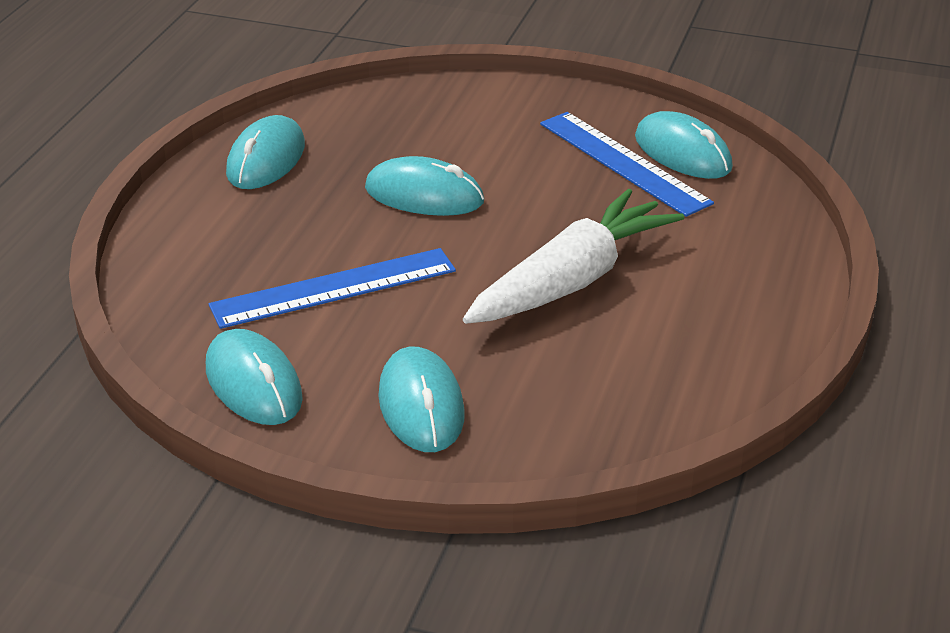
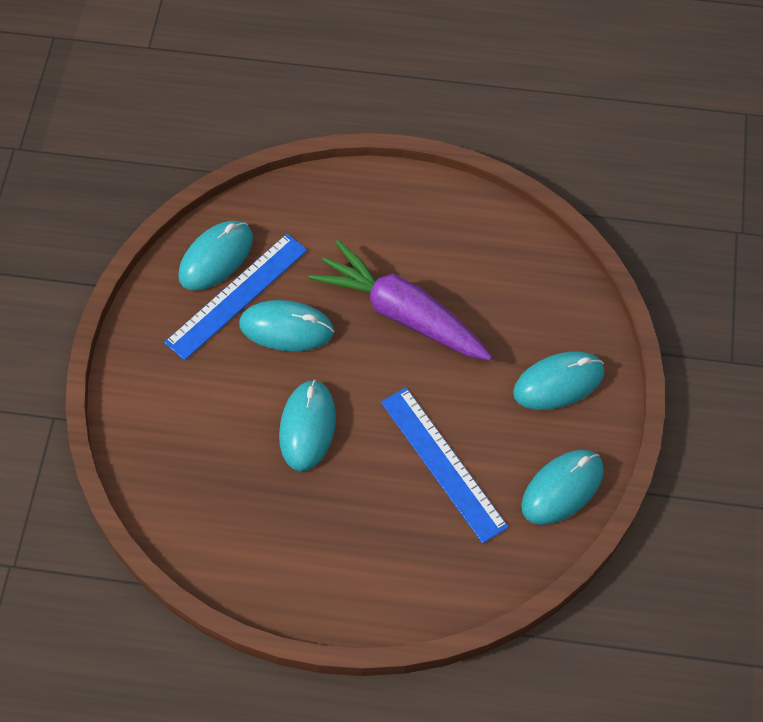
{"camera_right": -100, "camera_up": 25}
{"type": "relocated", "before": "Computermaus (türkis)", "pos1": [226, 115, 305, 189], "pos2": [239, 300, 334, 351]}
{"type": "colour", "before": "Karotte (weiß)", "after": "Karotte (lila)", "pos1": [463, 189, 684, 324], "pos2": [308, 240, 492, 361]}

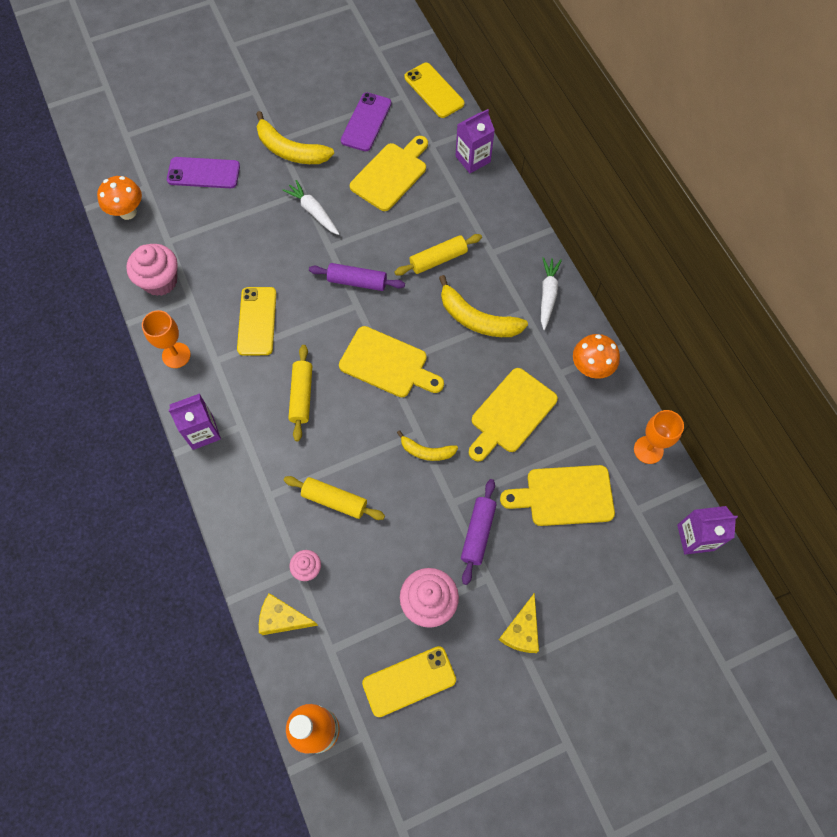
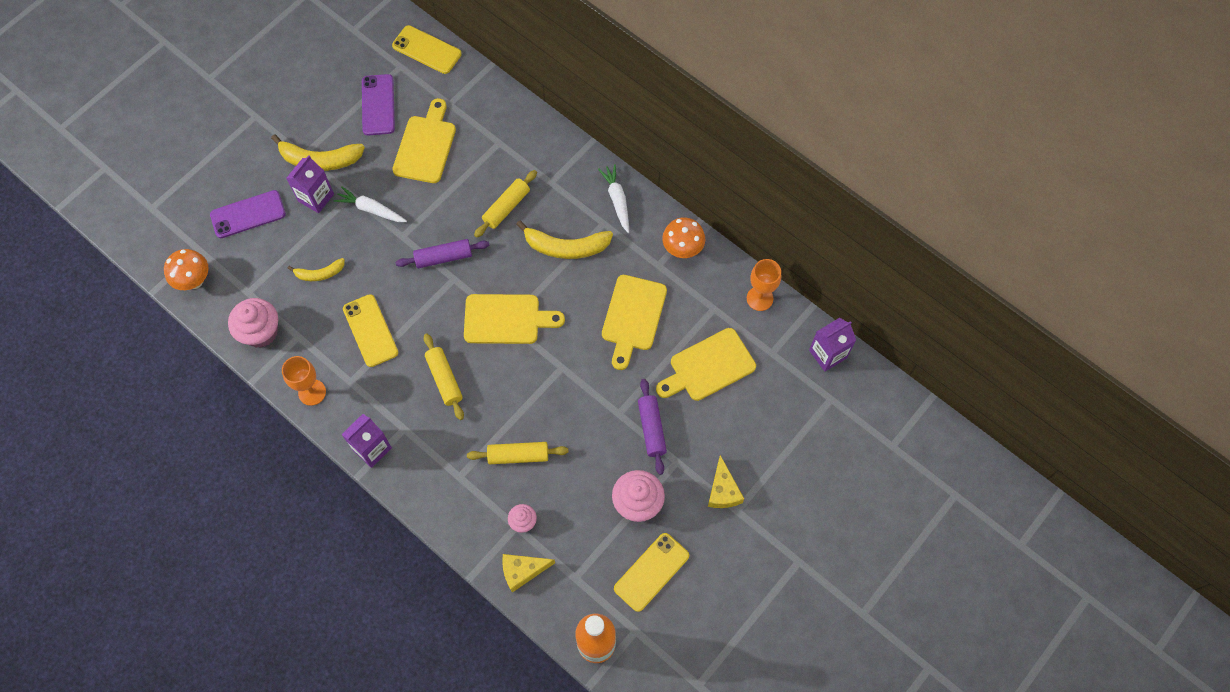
{"camera_right": -25, "camera_up": 0}
{"type": "relocated", "before": "Banane (gelb)", "pos1": [397, 430, 458, 461], "pos2": [287, 258, 345, 281]}
{"type": "relocated", "before": "Getränkekarton (lila)", "pos1": [455, 109, 495, 173], "pos2": [286, 155, 334, 213]}

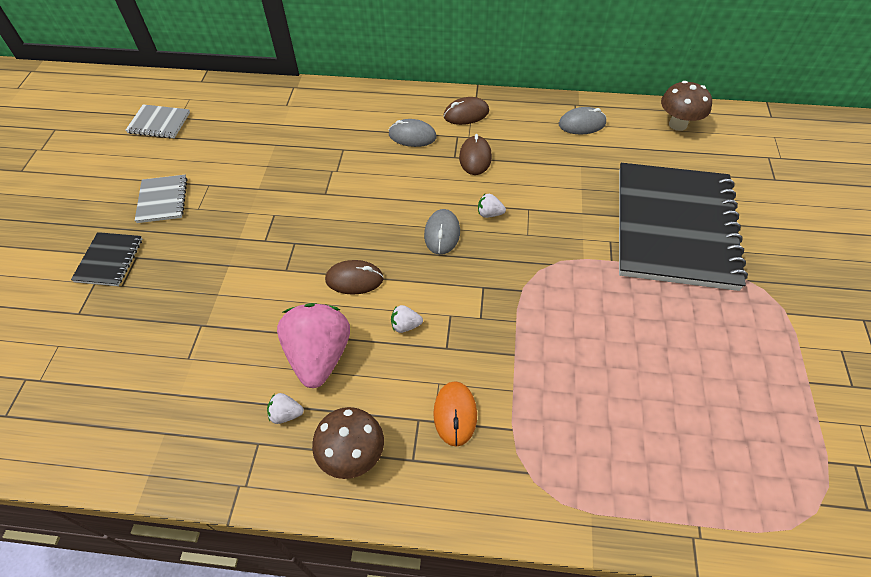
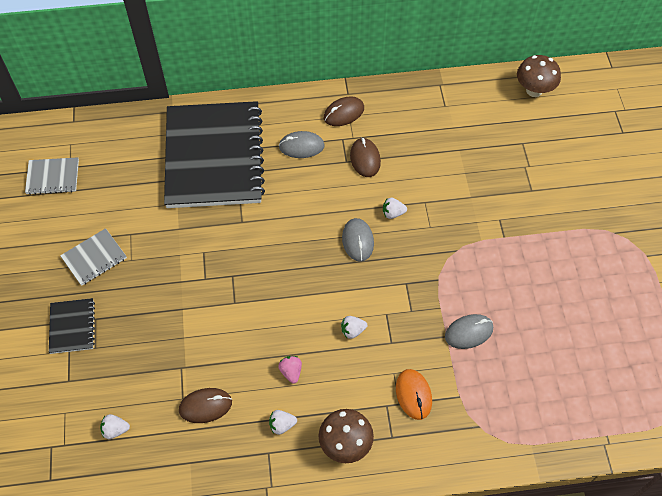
{"camera_right": -15, "camera_up": 5}
{"type": "appeared", "after": "Erdbeere (weiß)", "pos2": [100, 414, 130, 439]}
{"type": "relocated", "before": "Computermaus (braun)", "pos1": [325, 260, 384, 295], "pos2": [179, 388, 232, 423]}
{"type": "relocated", "before": "Computermaus (grau)", "pos1": [559, 107, 607, 135], "pos2": [445, 314, 493, 349]}
{"type": "relocated", "before": "Notizbuch (schwarz)", "pos1": [619, 163, 748, 291], "pos2": [164, 101, 265, 208]}
{"type": "spun", "before": "Notizbuch (grau)", "pos1": [135, 175, 187, 223], "pos2": [60, 228, 127, 286], "turn": 75}
{"type": "size", "before": "Erdbeere (rosa)", "pos1": [277, 303, 350, 388], "pos2": [278, 356, 302, 383], "scale": 0.41}

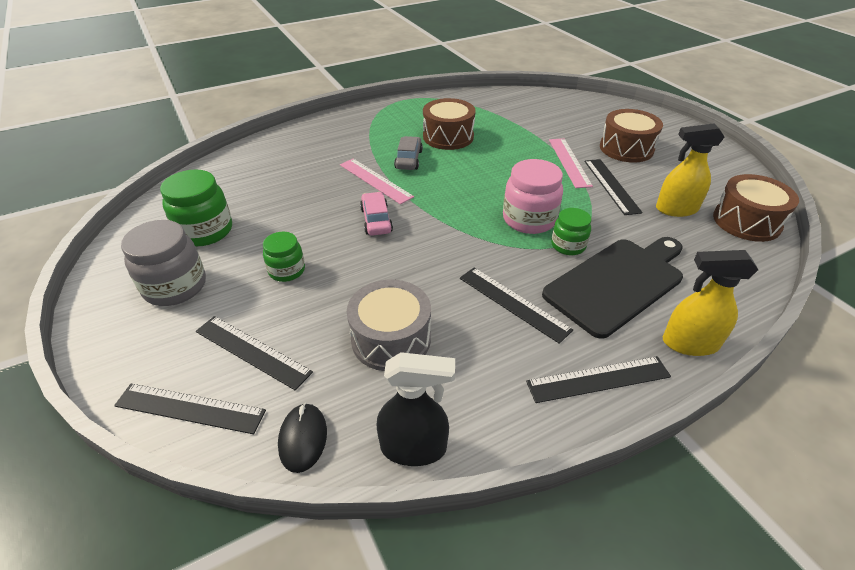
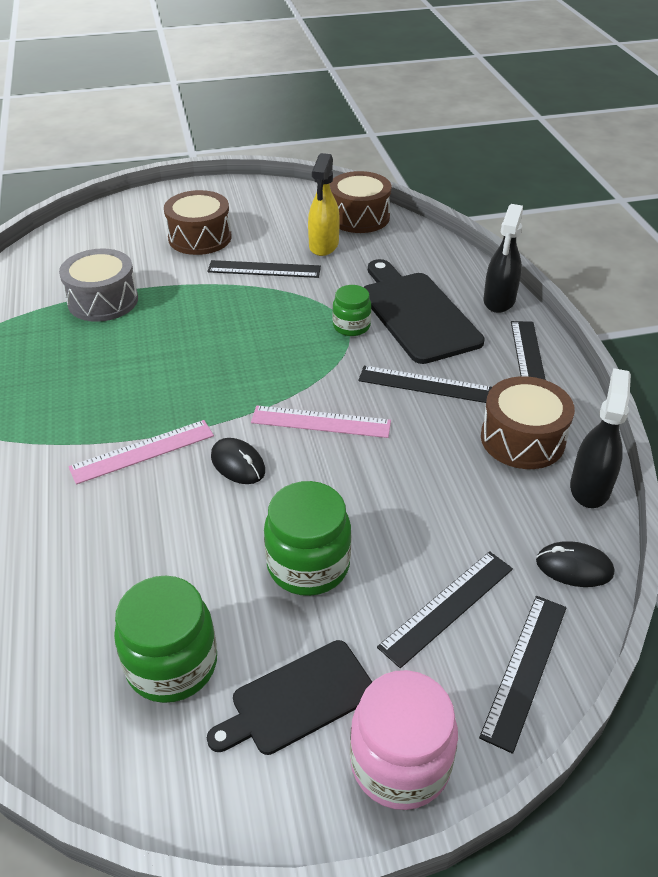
{"camera_right": -75, "camera_up": 0}
{"type": "missing", "before": "Auto (grau)", "pos1": [394, 136, 423, 170]}
{"type": "relocated", "before": "Trommel (grau)", "pos1": [347, 280, 431, 371], "pos2": [59, 248, 138, 322]}
{"type": "relocated", "before": "Trommel (braun)", "pos1": [423, 98, 476, 150], "pos2": [481, 376, 575, 469]}
{"type": "relocated", "before": "Einmachglas (rosa)", "pos1": [503, 159, 563, 234], "pos2": [350, 670, 458, 810]}
{"type": "relocated", "before": "Lineal (rosa)", "pos1": [549, 138, 593, 188], "pos2": [251, 406, 391, 438]}
{"type": "exchanged", "before": "Einmachglas (grau)", "after": "Schneidebrett (schwarz)", "pos1": [121, 220, 206, 306], "pos2": [207, 640, 372, 755]}
{"type": "exchanged", "before": "Auto (rosa)", "after": "Computermaus (schwarz)", "pos1": [360, 192, 393, 236], "pos2": [211, 438, 265, 484]}
{"type": "colour", "before": "Sprühflasche (gelb)", "after": "Sprühflasche (schwarz)", "pos1": [663, 250, 758, 356], "pos2": [483, 204, 523, 313]}
{"type": "spun", "before": "Lineal (schwarz)", "pos1": [460, 267, 573, 344], "pos2": [358, 366, 492, 403], "turn": 45}
{"type": "size", "before": "Einmachglas (grün)", "pos1": [263, 232, 305, 282], "pos2": [264, 481, 351, 596], "scale": 1.64}

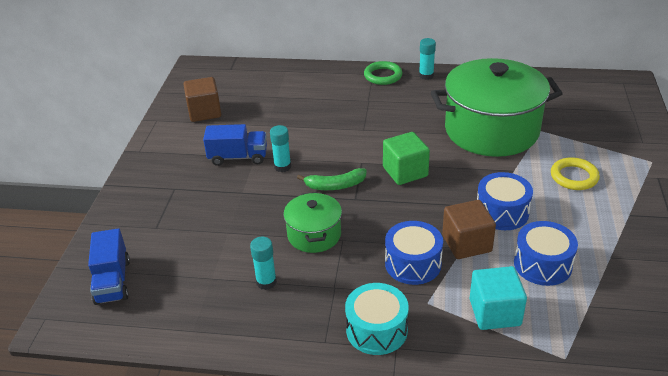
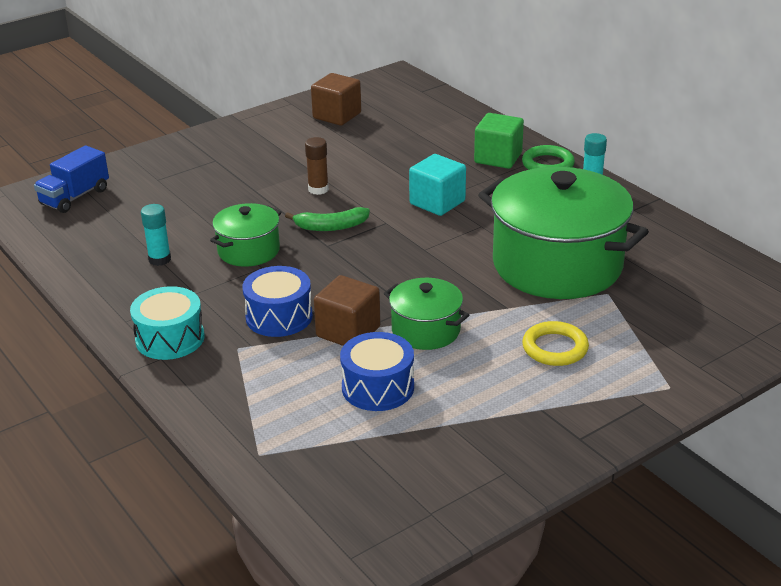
{"camera_right": 45, "camera_up": -5}
{"type": "missing", "before": "Lastwagen (blau)", "pos1": [203, 124, 267, 166]}
{"type": "relocated", "before": "Kubus (grün)", "pos1": [383, 132, 430, 185], "pos2": [474, 113, 524, 169]}
{"type": "relocated", "before": "Kubus (türkis)", "pos1": [470, 266, 527, 330], "pos2": [409, 154, 466, 216]}
{"type": "exchanged", "before": "Trommel (blau)", "after": "Kochtopf (grün)", "pos1": [477, 172, 533, 230], "pos2": [384, 278, 469, 350]}
{"type": "colour", "before": "Klebestift (türkis)", "after": "Klebestift (braun)", "pos1": [270, 125, 291, 172], "pos2": [305, 137, 329, 195]}
{"type": "spun", "before": "Banane (grün)", "pos1": [297, 168, 367, 190], "pos2": [285, 207, 370, 231], "turn": -45}

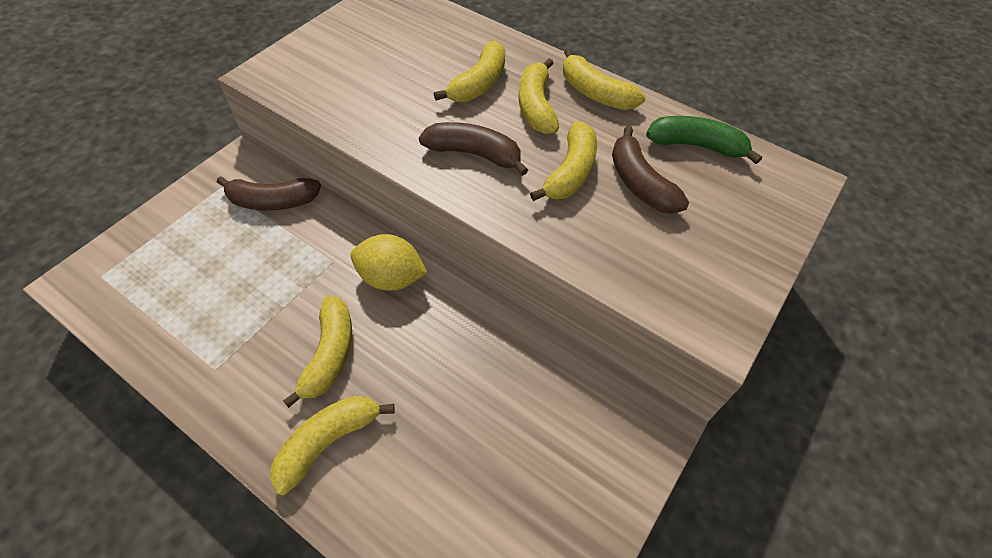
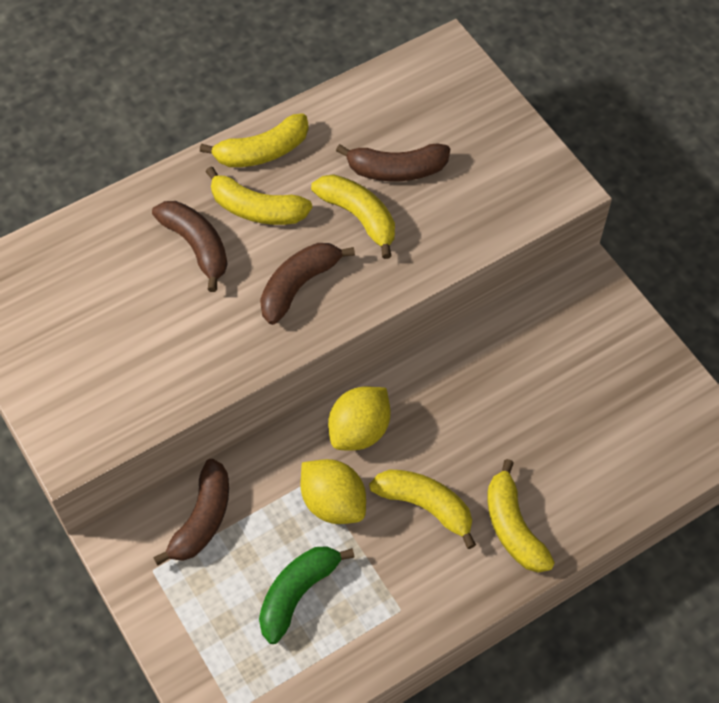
{"camera_right": -65, "camera_up": 5}
{"type": "appeared", "after": "Zitrone (gelb)", "pos2": [301, 459, 366, 524]}
{"type": "relocated", "before": "Banane (grün)", "pos1": [646, 116, 762, 164], "pos2": [259, 546, 355, 644]}
{"type": "colour", "before": "Banane (gelb)", "after": "Banane (braun)", "pos1": [434, 41, 505, 102], "pos2": [152, 201, 227, 292]}

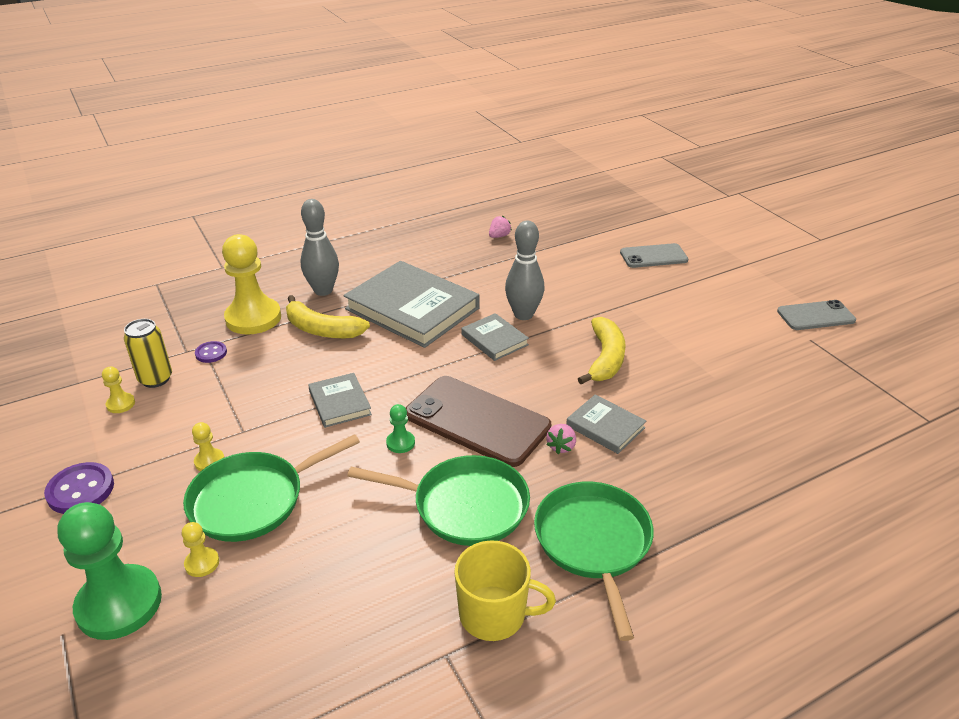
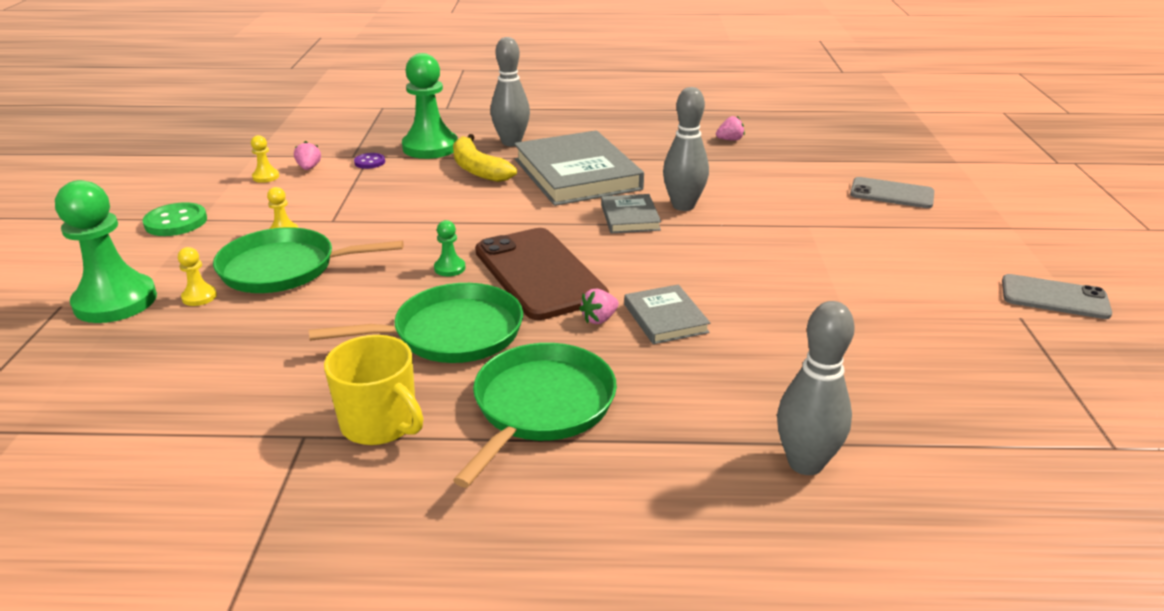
{"camera_right": 30, "camera_up": -5}
{"type": "missing", "before": "Buch (grau)", "pos1": [308, 373, 372, 428]}
{"type": "missing", "before": "Banane (gelb)", "pos1": [578, 317, 626, 385]}
{"type": "appeared", "after": "Bowlingkegel (grau)", "pos2": [777, 301, 855, 475]}
{"type": "exchanged", "before": "Dose (gelb)", "after": "Erdbeere (rosa)", "pos1": [124, 319, 172, 388], "pos2": [294, 141, 321, 170]}
{"type": "colour", "before": "Knopf (lila)", "after": "Knopf (grün)", "pos1": [44, 462, 114, 514], "pos2": [143, 202, 207, 236]}
{"type": "colour", "before": "Bauer (gelb)", "after": "Bauer (grün)", "pos1": [222, 234, 281, 335], "pos2": [402, 53, 458, 159]}
{"type": "spun", "before": "Pfanne (grün)", "pos1": [347, 455, 530, 546], "pos2": [309, 283, 523, 363], "turn": -60}

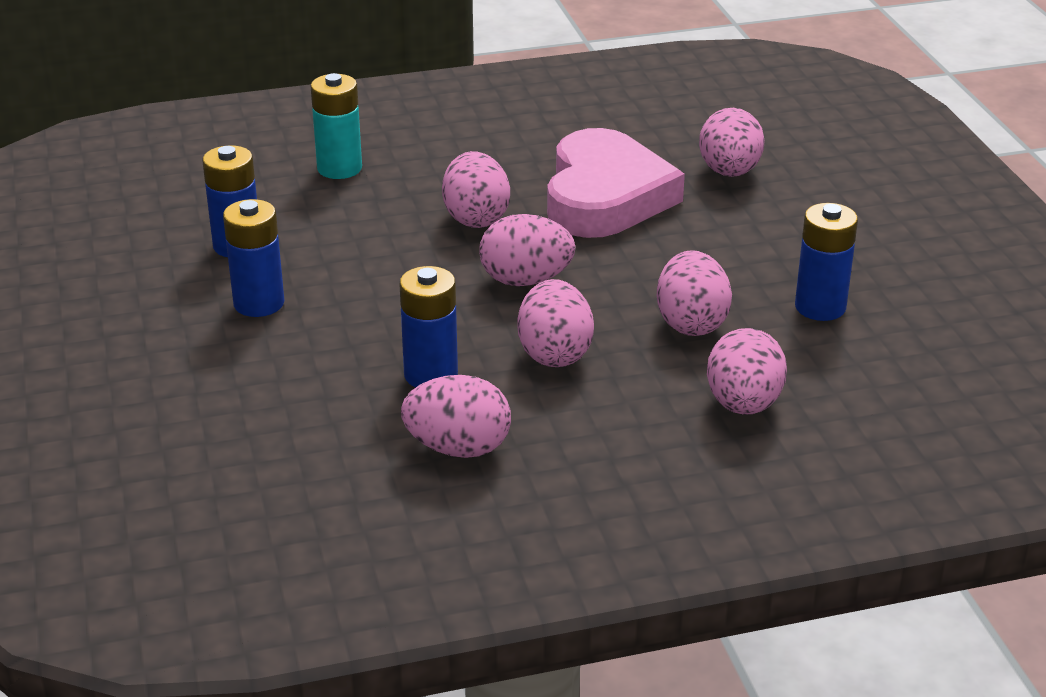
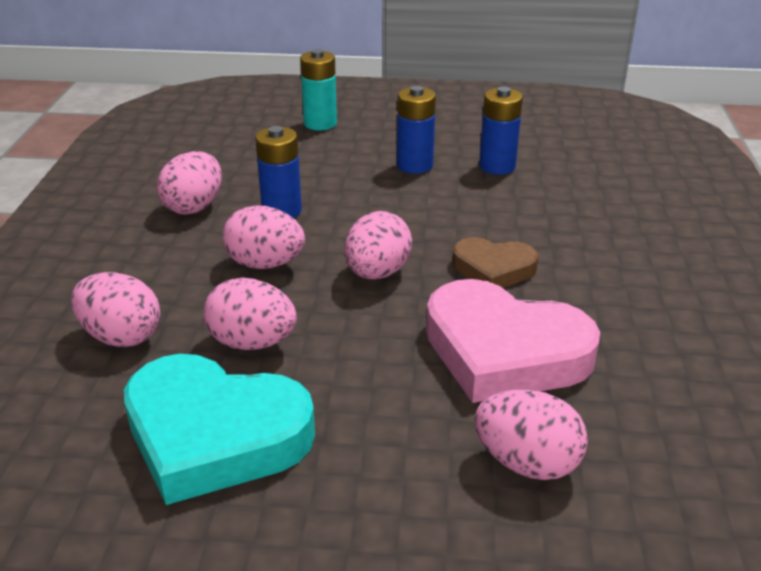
{"camera_right": 110, "camera_up": 0}
{"type": "relocated", "before": "Batterie (türkis)", "pos1": [311, 73, 362, 179], "pos2": [300, 49, 337, 131]}
{"type": "exchanged", "before": "Ei (rosa)", "after": "Herz (braun)", "pos1": [442, 151, 510, 228], "pos2": [452, 237, 538, 288]}
{"type": "exchanged", "before": "Batterie (blau)", "after": "Herz (türkis)", "pos1": [795, 203, 858, 321], "pos2": [124, 354, 315, 505]}

